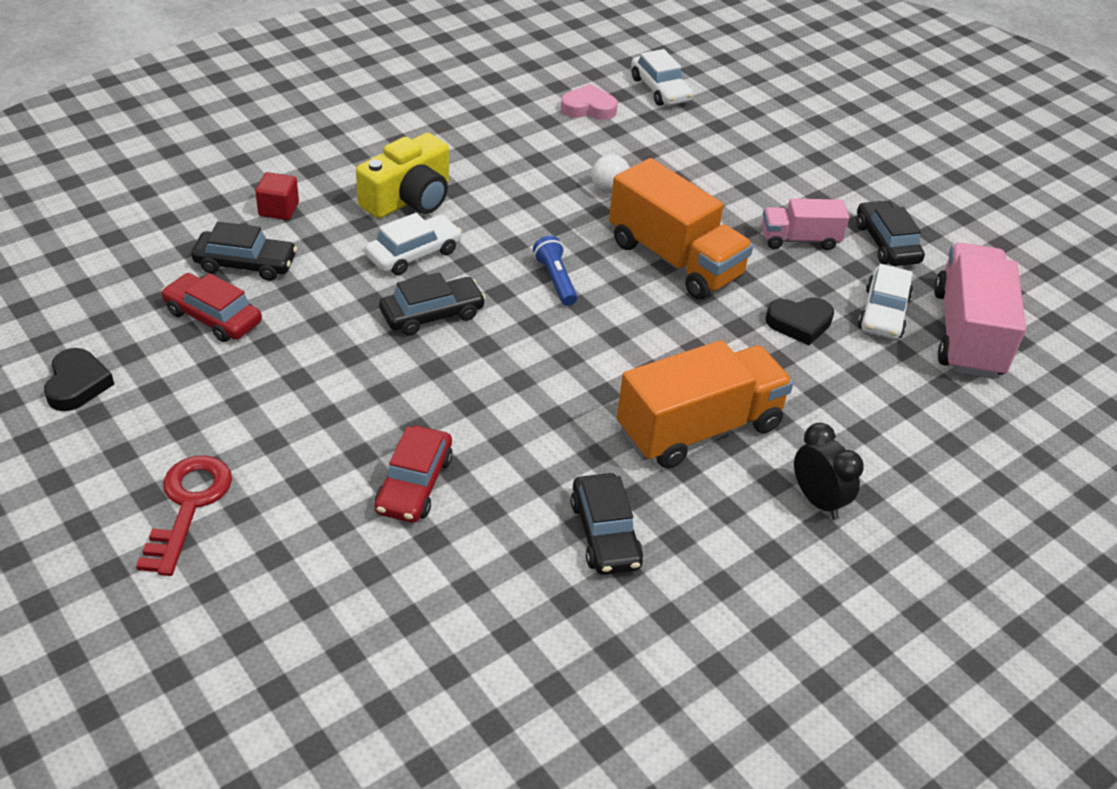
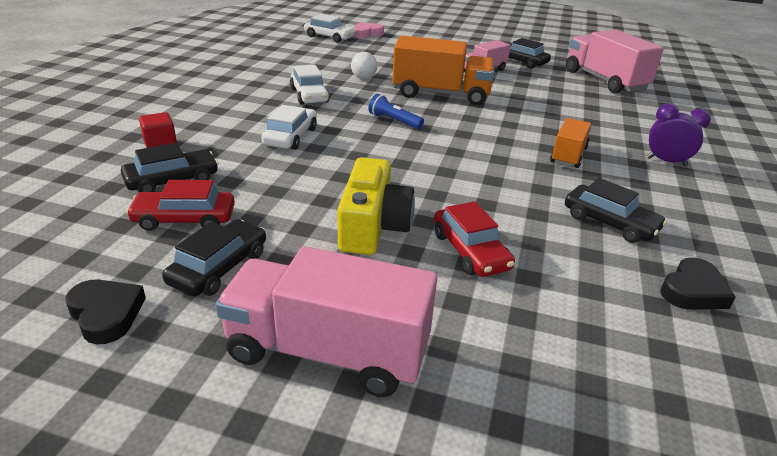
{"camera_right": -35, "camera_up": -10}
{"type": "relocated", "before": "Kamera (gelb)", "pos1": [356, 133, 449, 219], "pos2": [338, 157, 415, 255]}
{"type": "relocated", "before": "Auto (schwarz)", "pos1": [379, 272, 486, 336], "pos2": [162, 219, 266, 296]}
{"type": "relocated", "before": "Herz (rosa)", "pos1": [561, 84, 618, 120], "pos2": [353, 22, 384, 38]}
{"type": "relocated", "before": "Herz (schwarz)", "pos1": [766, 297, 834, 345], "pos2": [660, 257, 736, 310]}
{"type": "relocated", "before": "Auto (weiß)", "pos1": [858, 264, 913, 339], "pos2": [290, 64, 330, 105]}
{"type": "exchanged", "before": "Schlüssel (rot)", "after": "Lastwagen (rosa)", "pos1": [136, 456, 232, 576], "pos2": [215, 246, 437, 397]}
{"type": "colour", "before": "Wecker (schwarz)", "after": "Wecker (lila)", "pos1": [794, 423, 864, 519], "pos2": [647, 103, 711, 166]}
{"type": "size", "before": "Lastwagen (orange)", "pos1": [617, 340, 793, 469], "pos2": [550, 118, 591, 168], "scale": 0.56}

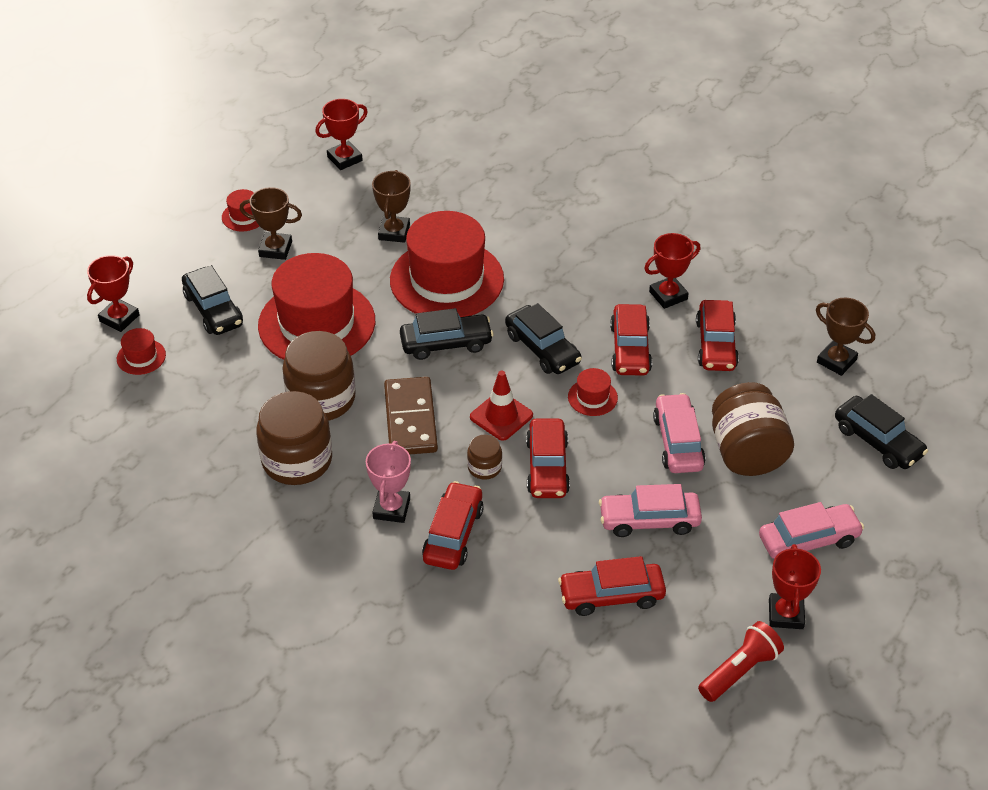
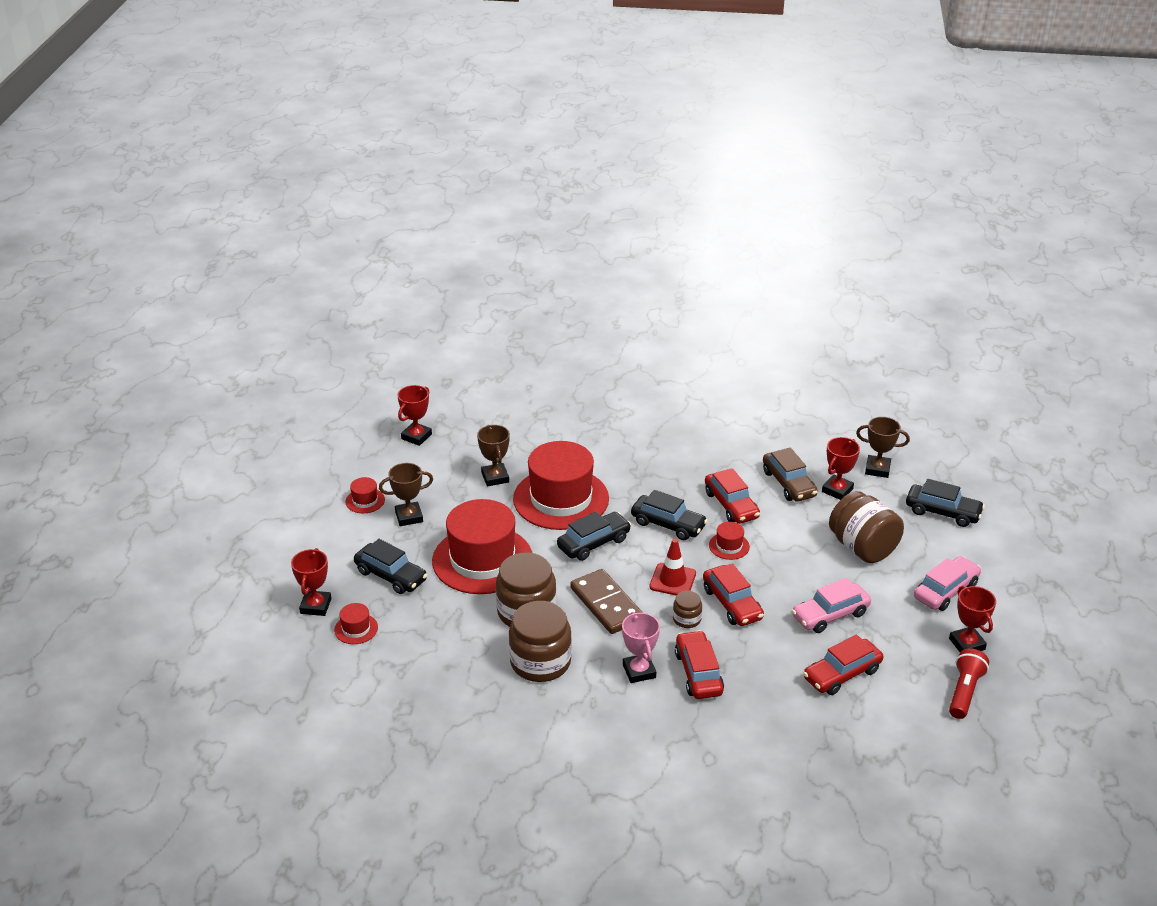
{"camera_right": -25, "camera_up": -10}
{"type": "missing", "before": "Auto (rosa)", "pos1": [653, 393, 706, 473]}
{"type": "relocated", "before": "Pokal (rot)", "pos1": [644, 233, 701, 309], "pos2": [822, 437, 860, 500]}
{"type": "colour", "before": "Auto (rot)", "after": "Auto (braun)", "pos1": [696, 300, 739, 371], "pos2": [763, 448, 818, 502]}

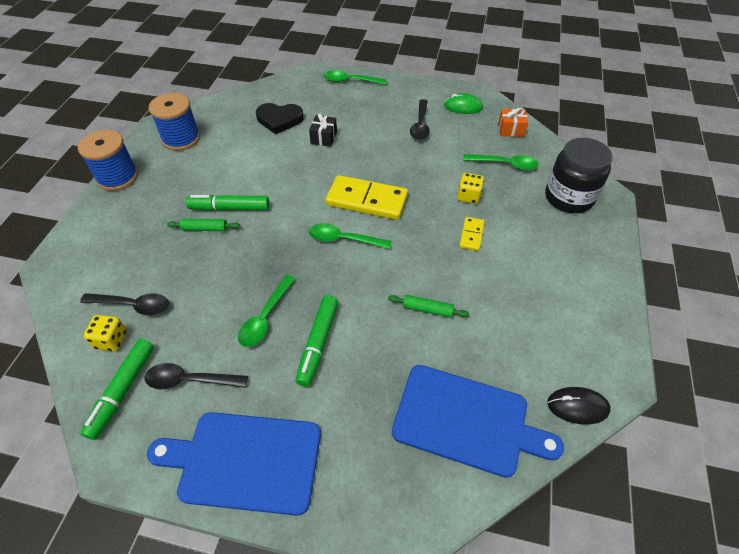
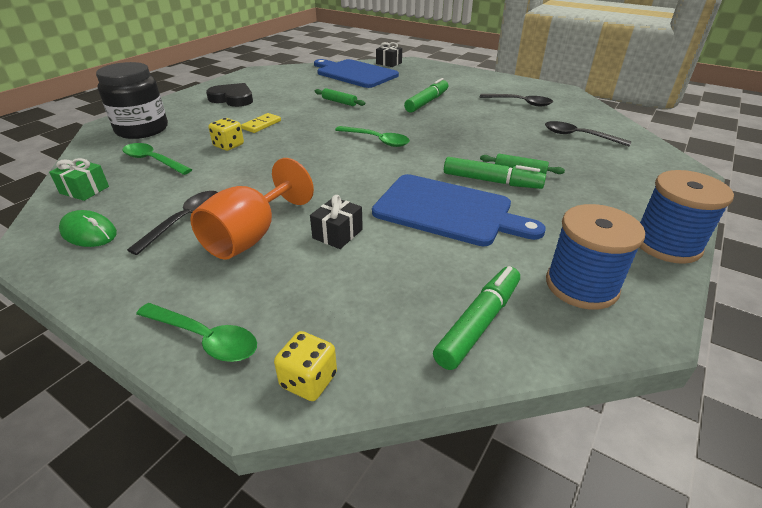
{"camera_right": -160, "camera_up": -15}
{"type": "missing", "before": "Löffel (grün)", "pos1": [238, 275, 295, 347]}
{"type": "missing", "before": "Dominostein (gelb)", "pos1": [326, 175, 408, 220]}
{"type": "missing", "before": "Computermaus (schwarz)", "pos1": [547, 387, 611, 424]}
{"type": "appeared", "after": "Kelch (orange)", "pos2": [190, 158, 314, 260]}
{"type": "appeared", "after": "Geschenk (schwarz)", "pos2": [376, 42, 402, 67]}
{"type": "relocated", "before": "Filzstift (grün)", "pos1": [80, 339, 154, 440], "pos2": [433, 266, 520, 370]}
{"type": "relocated", "before": "Spielwürfel (gelb)", "pos1": [84, 315, 127, 351], "pos2": [274, 331, 337, 401]}
{"type": "relocated", "before": "Schneidebrett (blau)", "pos1": [147, 412, 321, 516], "pos2": [372, 174, 546, 246]}
{"type": "relocated", "before": "Herz (schwarz)", "pos1": [256, 103, 304, 134], "pos2": [206, 83, 253, 107]}
{"type": "colour", "before": "Geschenk (orange)", "after": "Geschenk (grün)", "pos1": [498, 108, 528, 137], "pos2": [49, 158, 109, 201]}

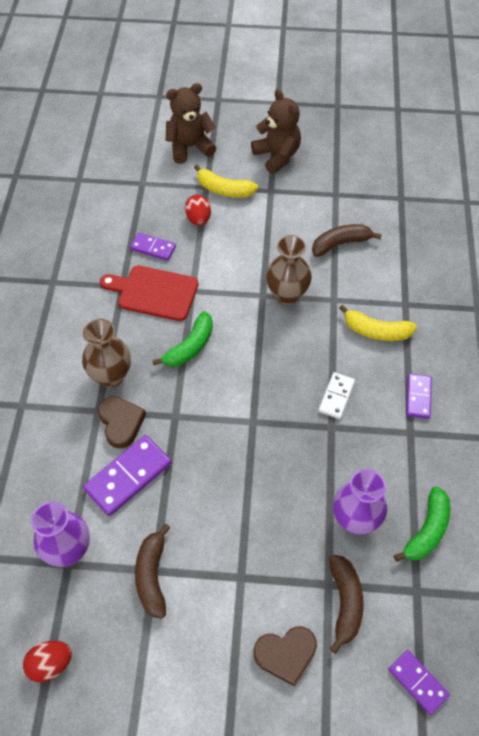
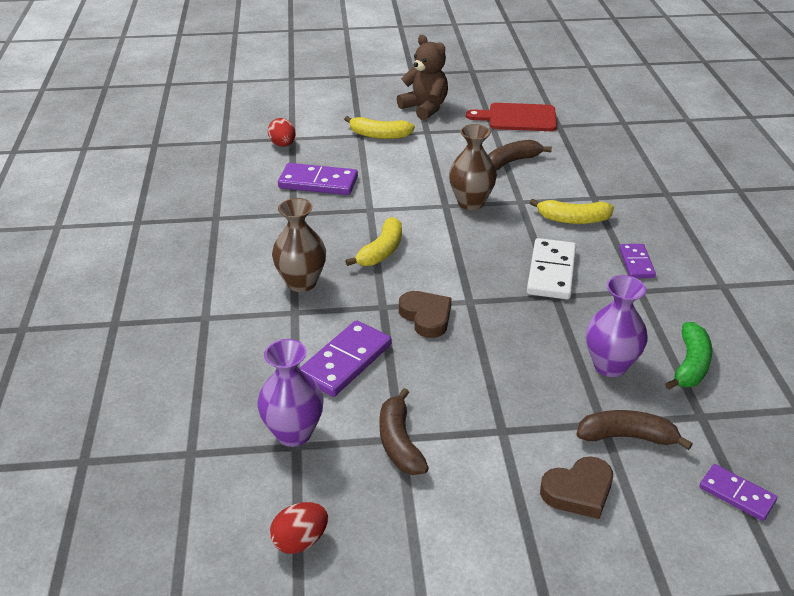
{"camera_right": -10, "camera_up": -20}
{"type": "missing", "before": "Teddybär (braun)", "pos1": [166, 83, 216, 164]}
{"type": "relocated", "before": "Herz (braun)", "pos1": [98, 396, 146, 449], "pos2": [399, 291, 451, 338]}
{"type": "relocated", "before": "Schneidebrett (rot)", "pos1": [100, 265, 198, 321], "pos2": [466, 103, 557, 131]}
{"type": "relocated", "before": "Ei (rot)", "pos1": [185, 195, 211, 226], "pos2": [268, 118, 296, 147]}
{"type": "colour", "before": "Banane (grün)", "after": "Banane (gelb)", "pos1": [152, 311, 213, 367], "pos2": [345, 217, 402, 266]}
{"type": "spun", "before": "Banane (braun)", "pos1": [329, 555, 364, 654], "pos2": [576, 410, 693, 450], "turn": -75}
{"type": "size", "before": "Dominostein (lila)", "pos1": [130, 233, 176, 261], "pos2": [278, 163, 358, 195], "scale": 1.65}
{"type": "size", "before": "Dominostein (weiß)", "pos1": [318, 372, 355, 419], "pos2": [527, 238, 576, 299], "scale": 1.65}

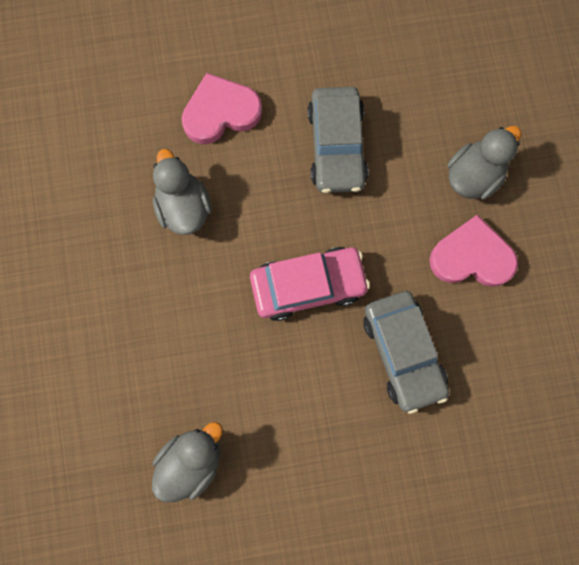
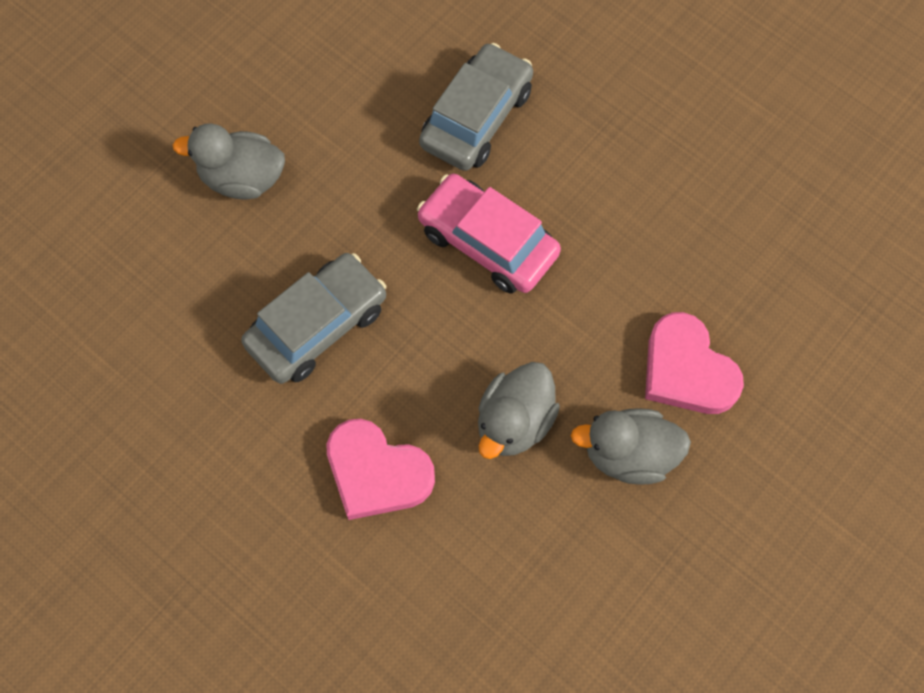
{"camera_right": -130, "camera_up": -10}
{"type": "relocated", "before": "Ente (grau)", "pos1": [152, 422, 223, 502], "pos2": [571, 408, 691, 485]}
{"type": "relocated", "before": "Herz (rosa)", "pos1": [429, 215, 518, 287], "pos2": [645, 312, 744, 414]}

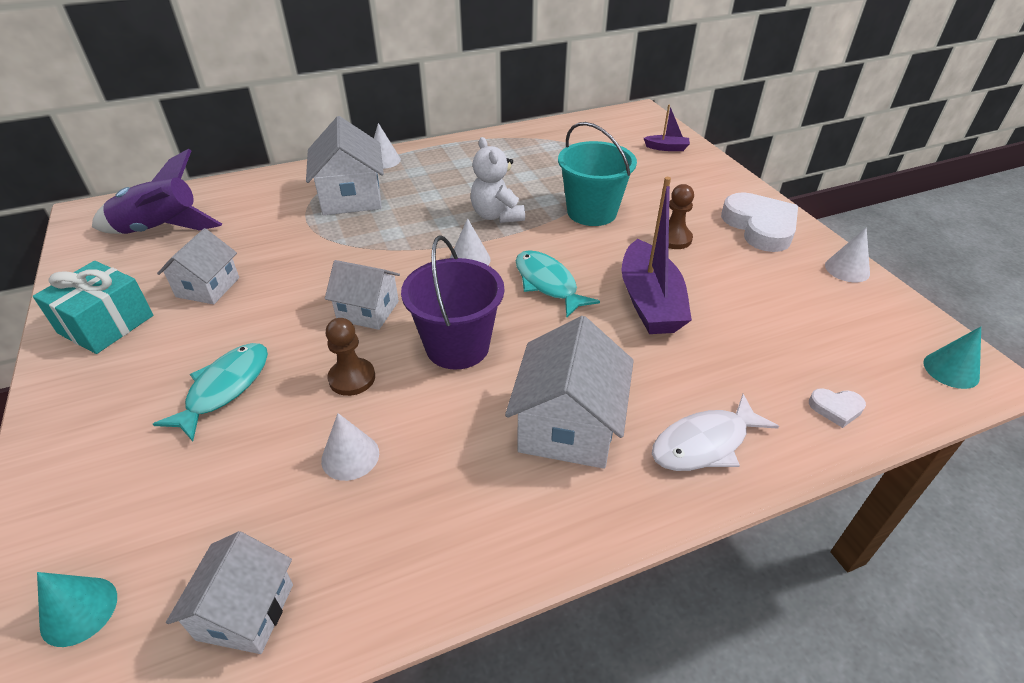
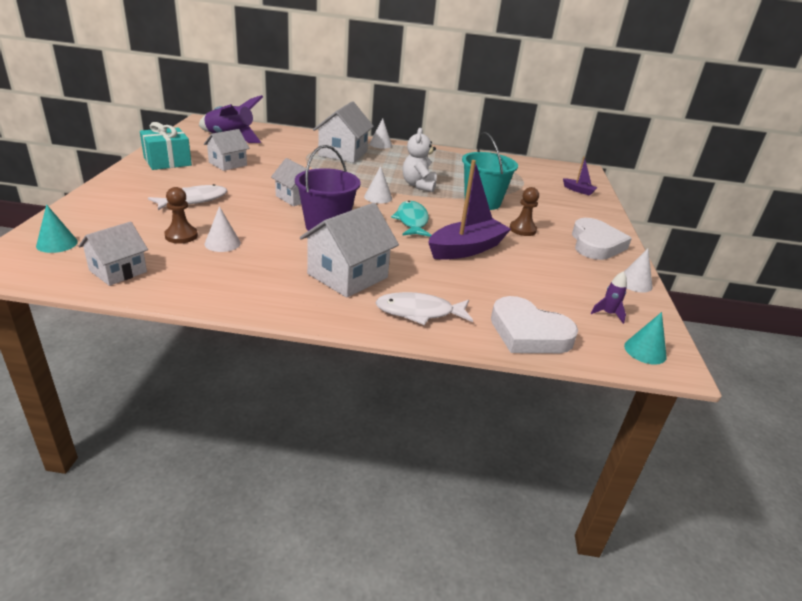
{"camera_right": 25, "camera_up": -10}
{"type": "appeared", "after": "Rakete (lila)", "pos2": [591, 271, 627, 324]}
{"type": "relocated", "before": "Bauer (braun)", "pos1": [326, 318, 375, 396], "pos2": [164, 187, 198, 244]}
{"type": "colour", "before": "Fisch (türkis)", "after": "Fisch (weiß)", "pos1": [153, 343, 268, 441], "pos2": [148, 184, 227, 210]}
{"type": "spun", "before": "Boot (lila)", "pos1": [622, 177, 692, 334], "pos2": [428, 160, 511, 260], "turn": -150}
{"type": "size", "before": "Herz (weiß)", "pos1": [809, 388, 866, 428], "pos2": [491, 296, 578, 353], "scale": 2.24}

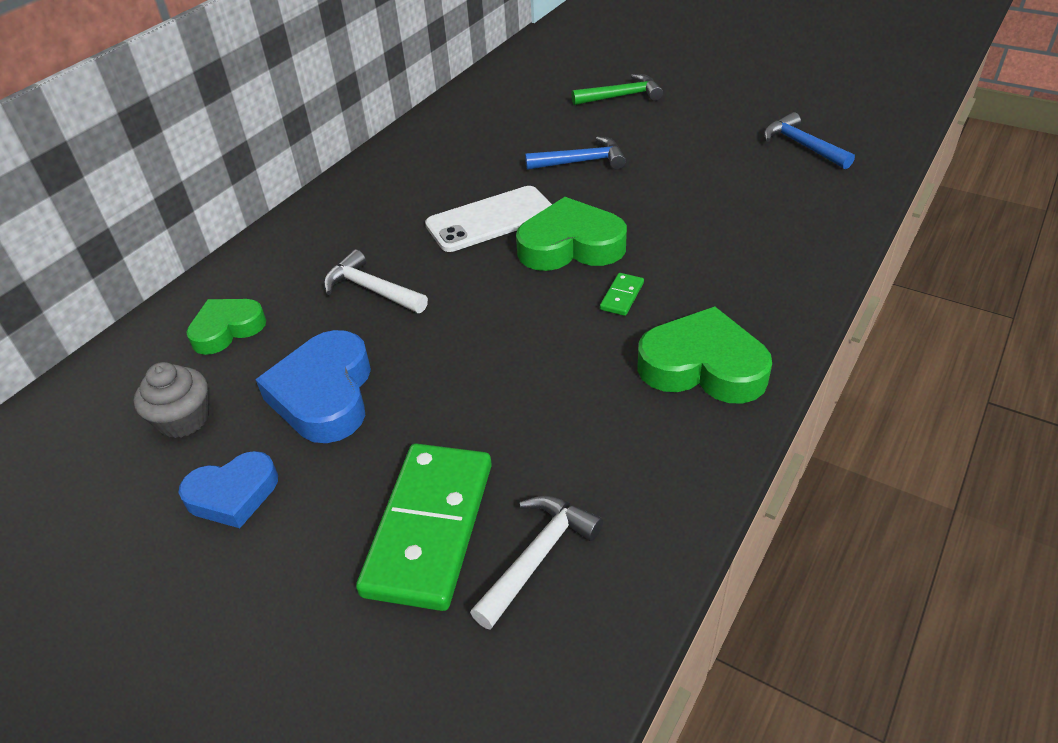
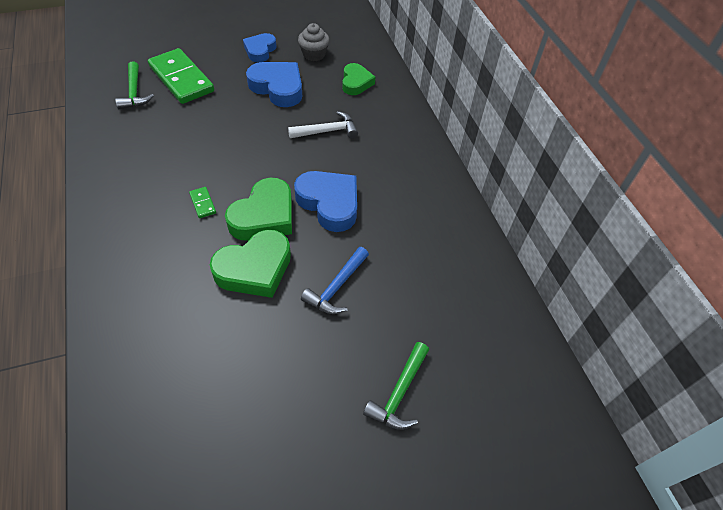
{"camera_right": 125, "camera_up": 10}
{"type": "missing", "before": "Hammer (blau)", "pos1": [764, 112, 855, 169]}
{"type": "relocated", "before": "Herz (grün)", "pos1": [637, 306, 772, 403], "pos2": [210, 230, 291, 298]}
{"type": "exchanged", "before": "Handy (weiß)", "after": "Herz (blau)", "pos1": [425, 186, 552, 252], "pos2": [294, 171, 357, 232]}
{"type": "colour", "before": "Hammer (weiß)", "after": "Hammer (grün)", "pos1": [470, 496, 603, 630], "pos2": [115, 61, 154, 109]}

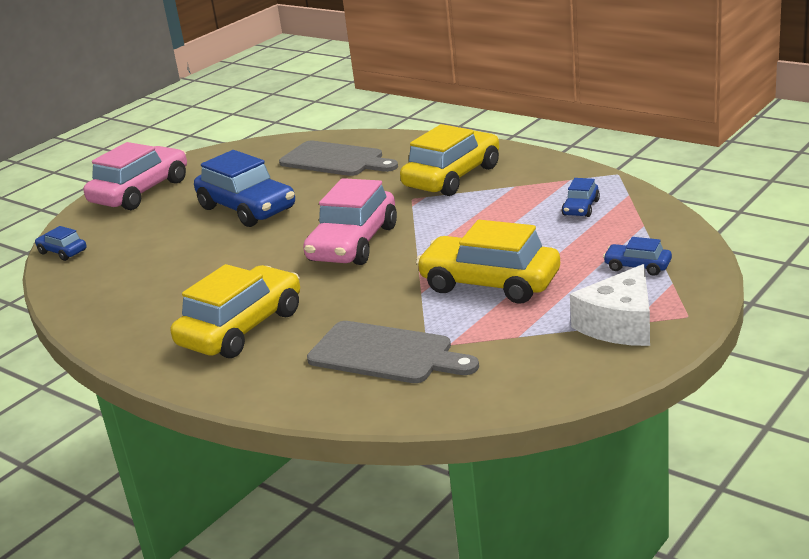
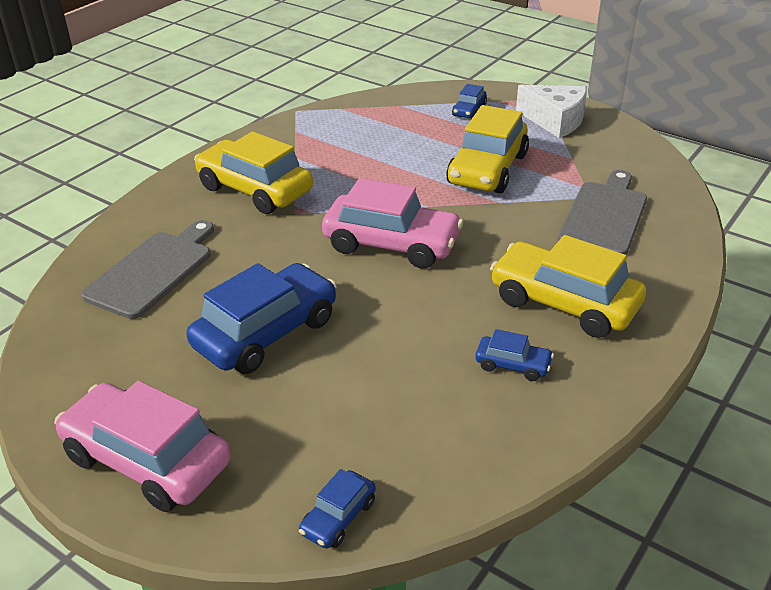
{"camera_right": -95, "camera_up": 10}
{"type": "relocated", "before": "Auto (blau)", "pos1": [562, 178, 600, 217], "pos2": [475, 329, 554, 381]}

